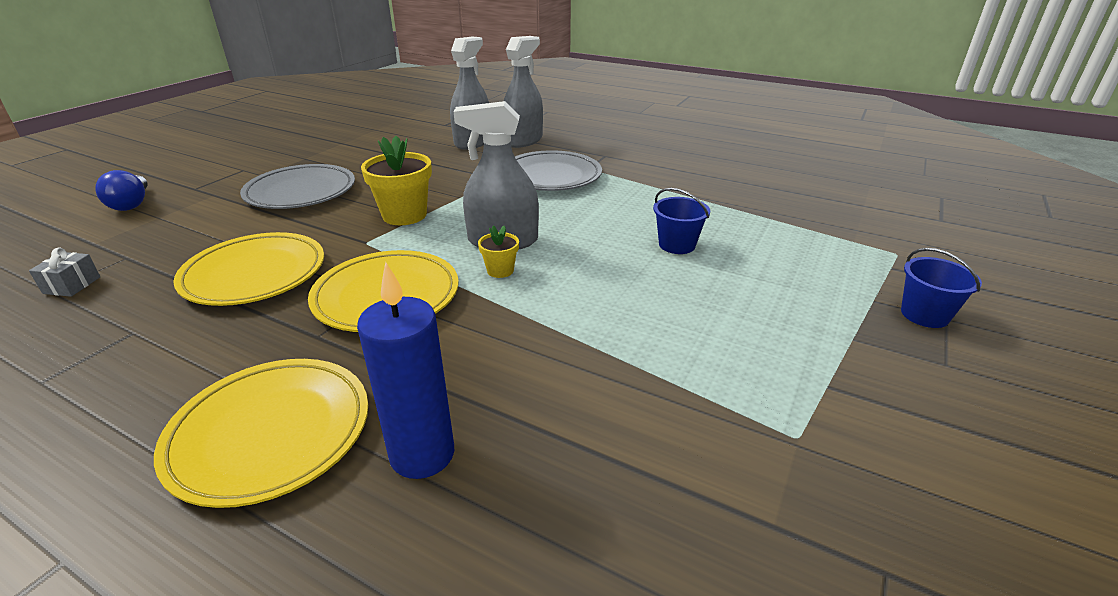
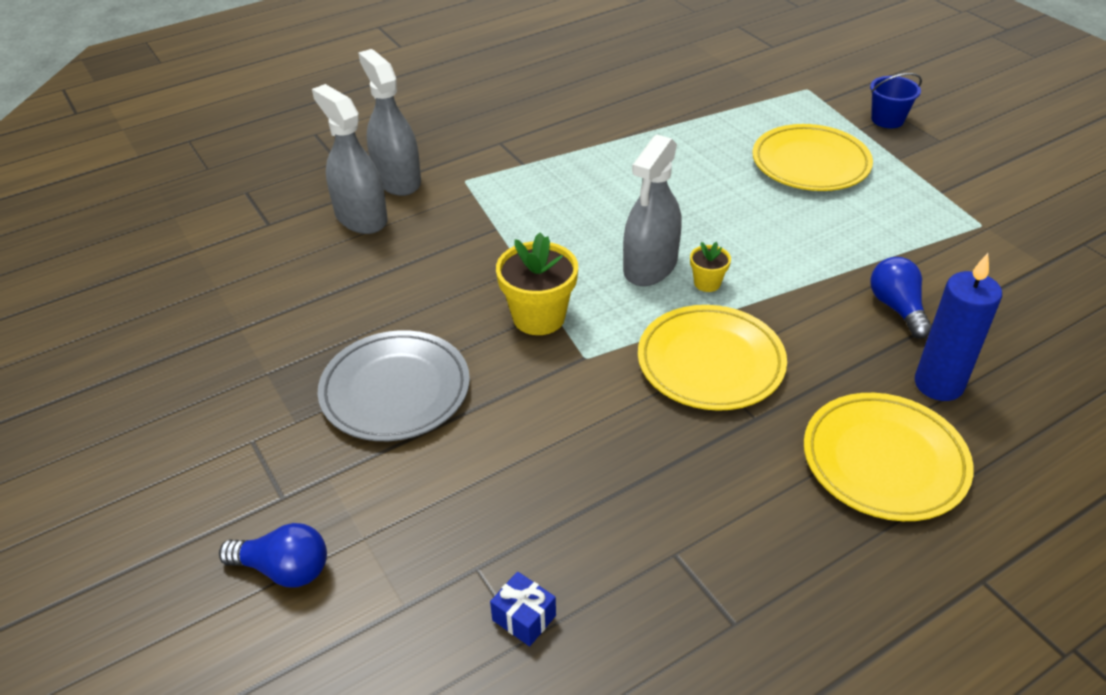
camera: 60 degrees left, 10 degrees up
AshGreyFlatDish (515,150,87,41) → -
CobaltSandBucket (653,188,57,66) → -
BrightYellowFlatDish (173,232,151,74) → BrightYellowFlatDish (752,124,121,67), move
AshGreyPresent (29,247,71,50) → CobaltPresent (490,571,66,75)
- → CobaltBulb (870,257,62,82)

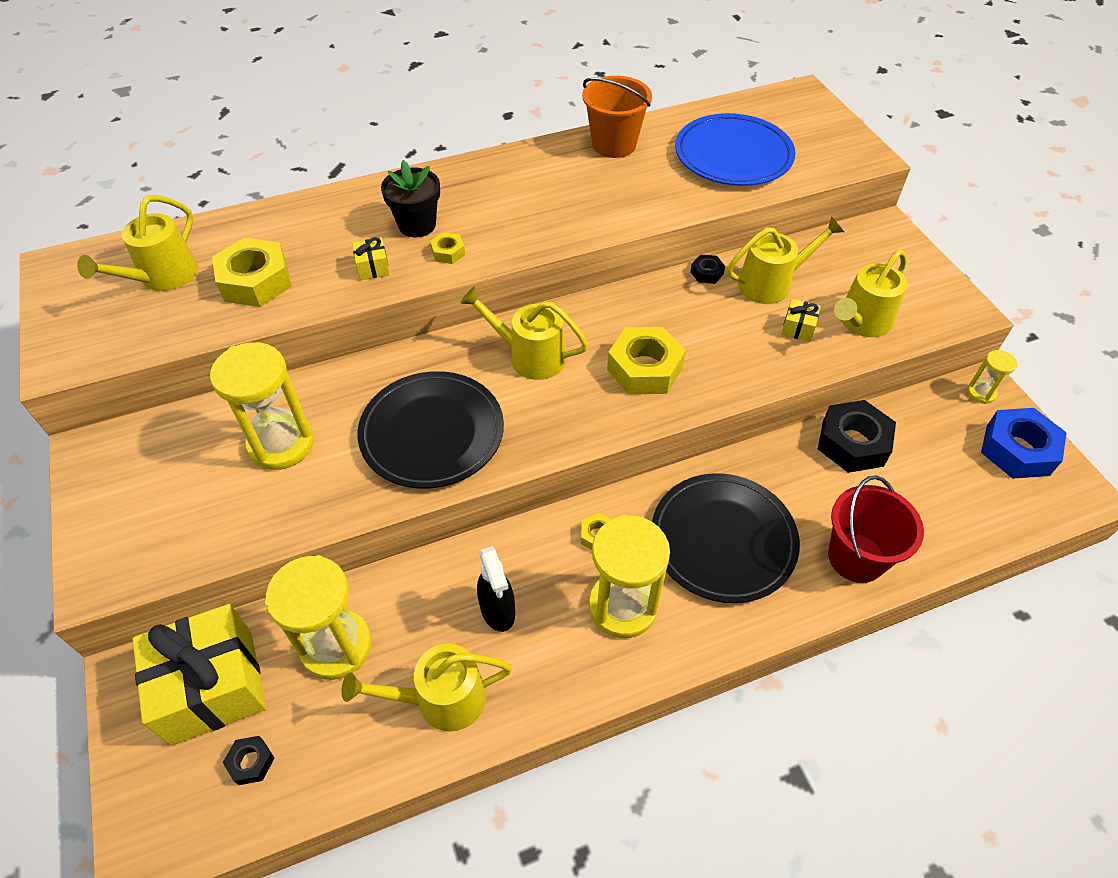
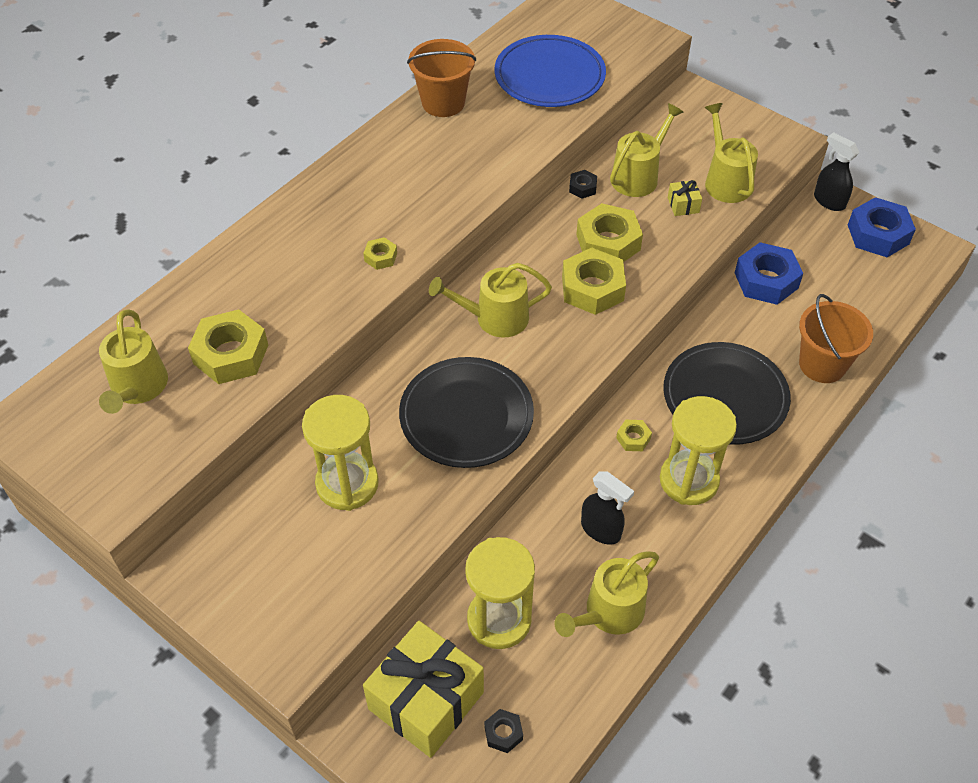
camera: 30 degrees left, 0 degrees up
BlackPottedPlant (381,160,59,77) → -
BrightYellowPresent (352,237,38,43) → -
BrightYellowWateringPot (834,250,73,87) → BrightYellowWateringPot (705,103,53,100), 150 degrees clockwise
BrightYellowSandTimer (967,350,50,54) → BlackSprayer (814,132,45,79)
BlackHexNut (818,400,78,73) → CobaltHexNut (735,242,68,63)
ScarletSandBucket (828,476,96,107) → OrangeSandBucket (799,294,74,89)
- → BrightYellowHexNut (576,203,67,59)

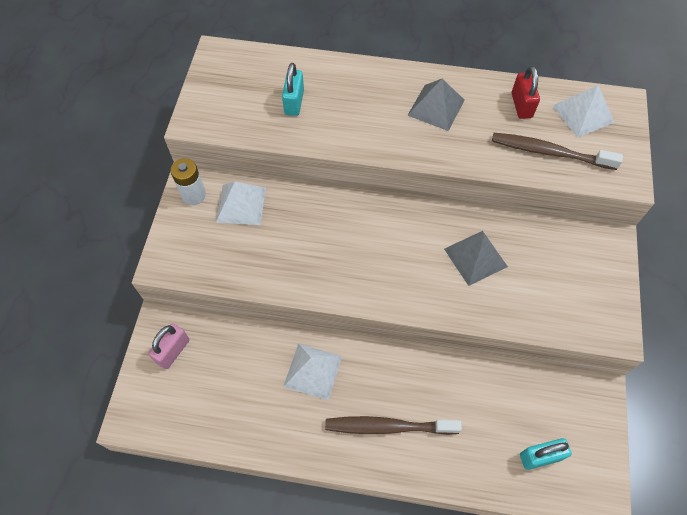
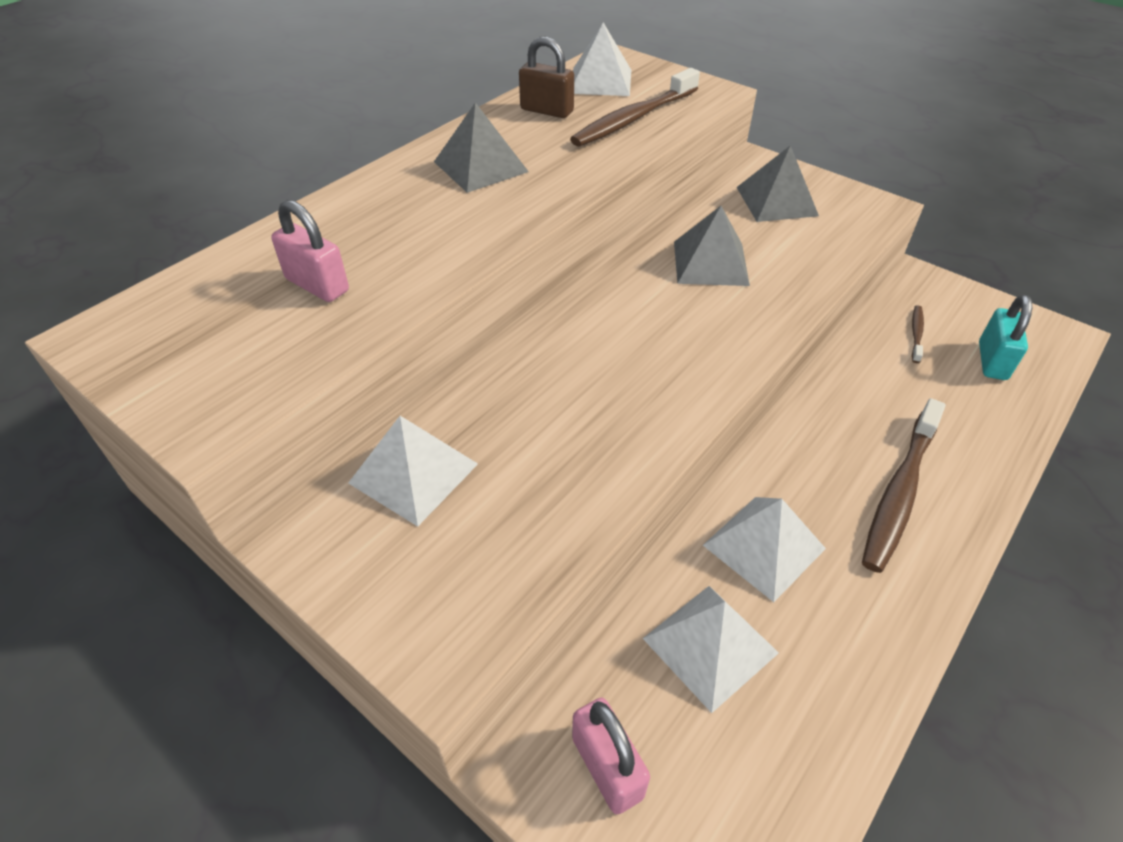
camera: 60 degrees left, 15 degrees down
TurquoiseLock (282,63,22,53) → RosyLock (271,200,78,102)
ScarletLock (512,66,28,53) → BrownLock (519,36,55,82)
SnowWhiteBattery (170,158,36,47) → -
- → AshGreyPyramidShape (737,145,82,77)
- → BrownDentalBrush (912,305,12,58)
- → SnowWhitePyramidShape (642,586,137,127)

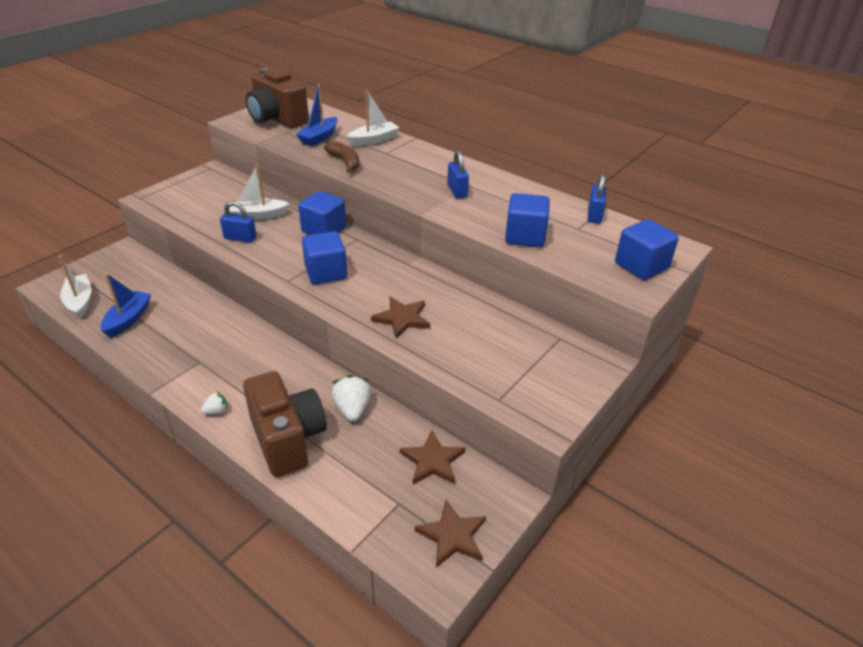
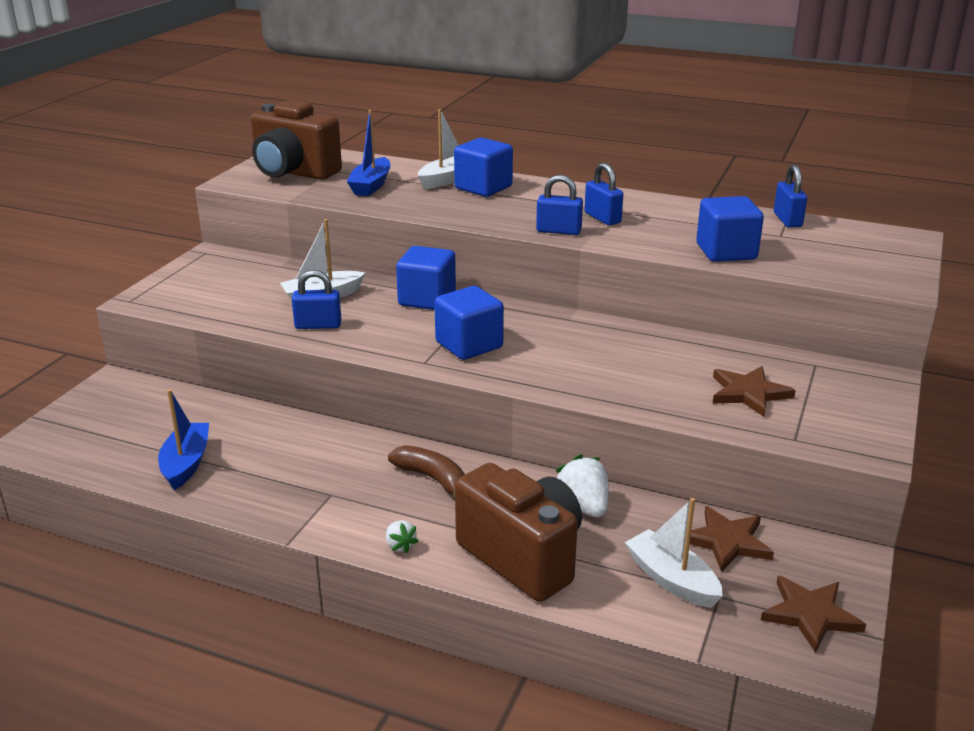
camera: 15 degrees left, 10 degrees down
BrownBananaFruit (324,141,36,32) → BrownBananaFruit (388,445,77,56), move
CobaltCube (615,219,64,61) → CobaltCube (454,138,59,59), move
SnowWhiteSailboat (59,256,32,62) → SnowWhiteSailboat (625,498,98,110), move
BrownFivePointedStar (371,297,59,42) → BrownFivePointedStar (713,366,83,51), move
SnowWhiteBerry (201,391,26,23) → SnowWhiteBerry (386,520,32,34), 105 degrees clockwise
- → CobaltLock (536,175,47,60)

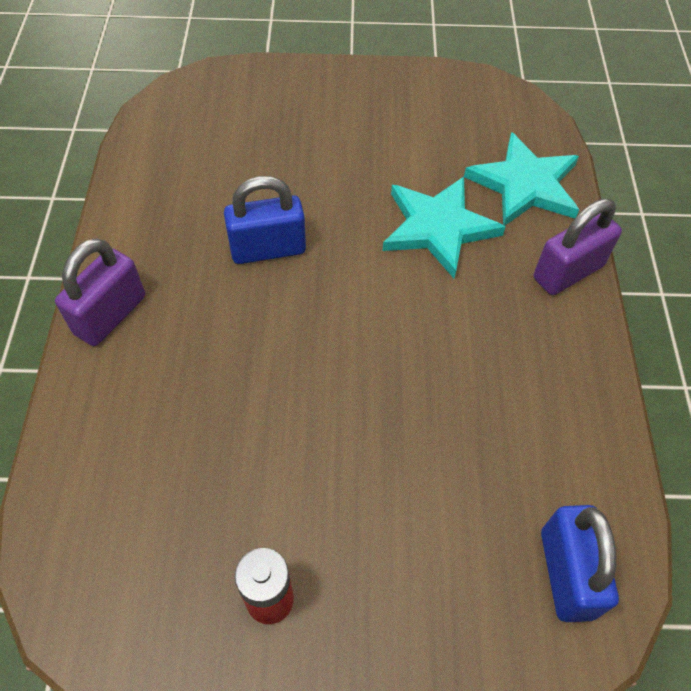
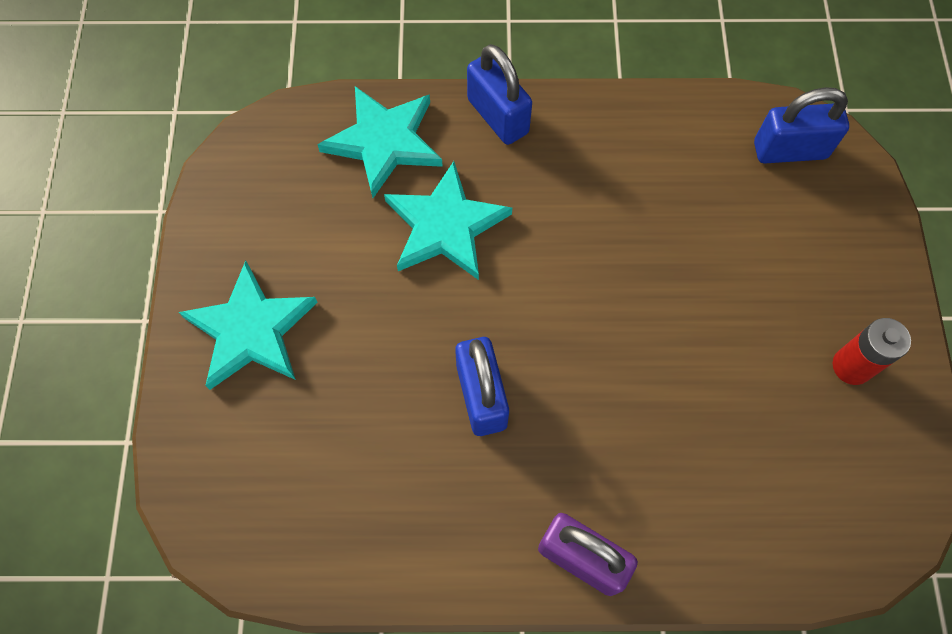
camera: 90 degrees left, 10 degrees up
RoyalPurpleLock (534,198,88,97) → CobaltLock (467,44,65,101)
- → TurquoiseFivePointedStar (179,260,139,130)

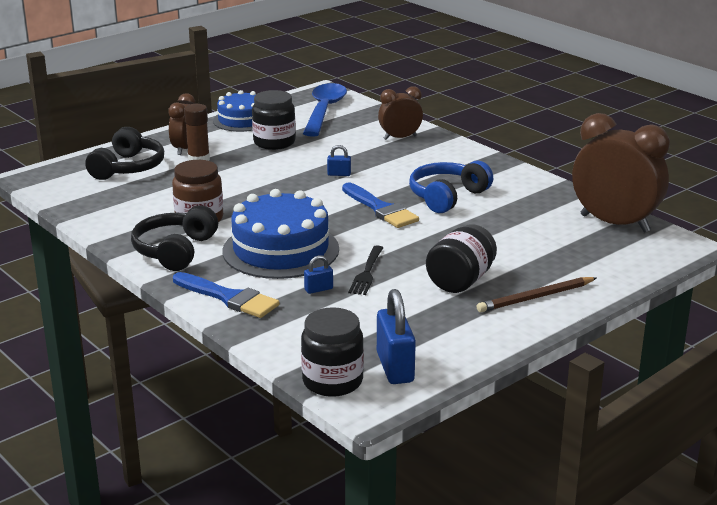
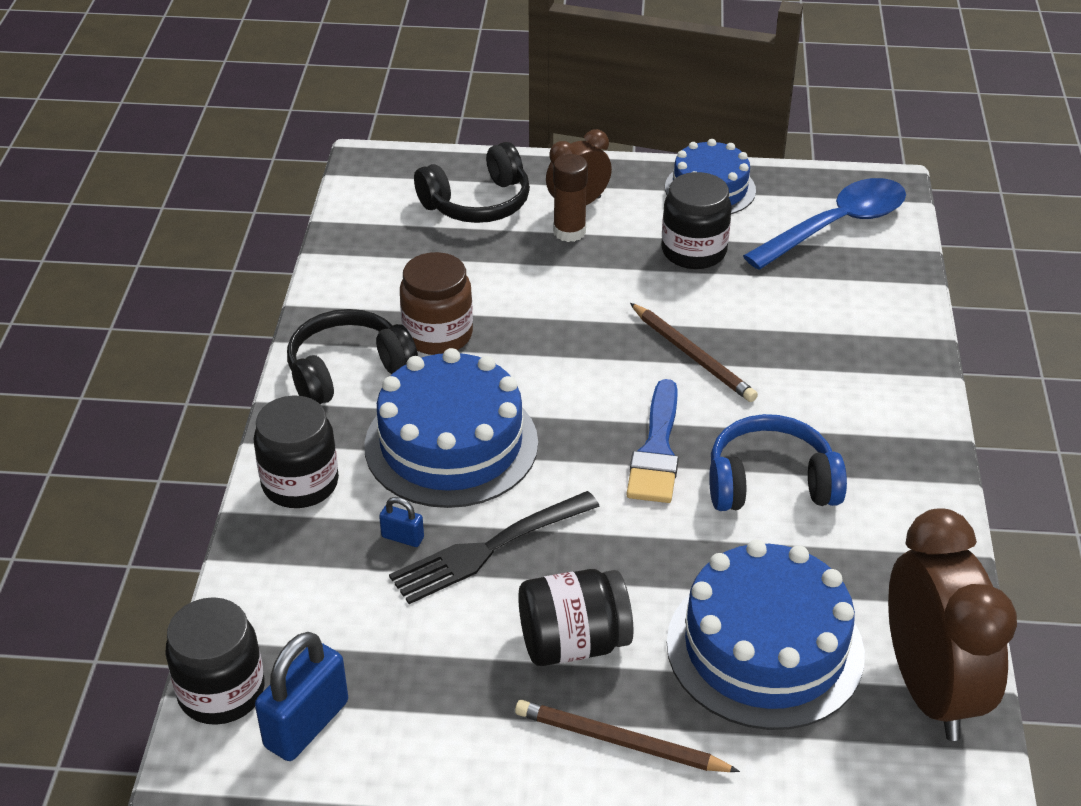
camera: 45 degrees right, 15 degrees up
BrownClock (378,86,45,54) → -
CobaltLock (327,145,24,31) → BrownPencil (630,303,128,99)
BlackFork (348,245,35,50) → BlackFork (389,491,211,113), x1.52
CobaltPaintBrush (173,272,107,46) → BlackPreserveJar (254,395,85,113)
- → CobaltLayerCake (667,539,198,191)

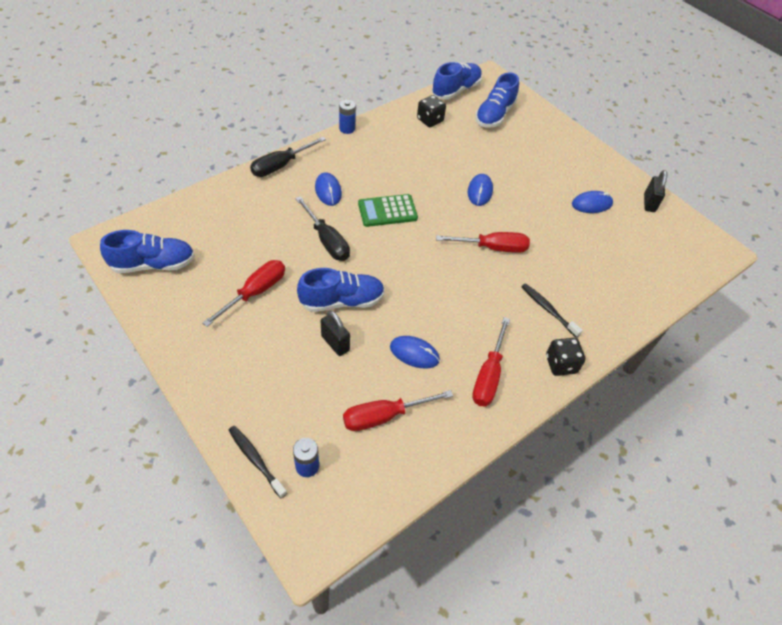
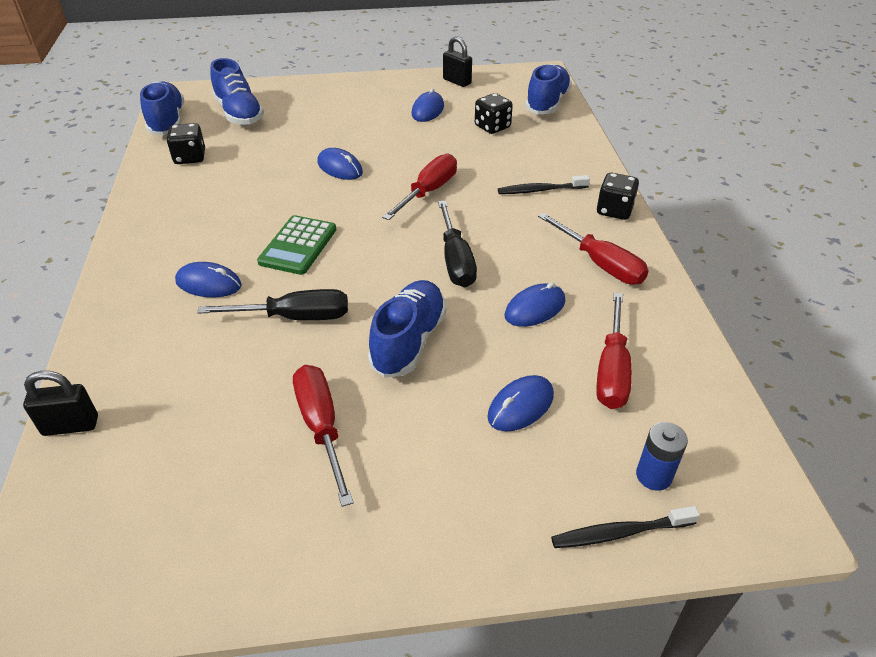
camera: 55 degrees left, 10 degrees down
CobaltBattery (339,100,17,34) → -
BlackHandScrewdriver (250,137,76,40) → BlackHandScrewdriver (438,200,39,87), move
CobaltShoe (100,230,95,43) → CobaltShoe (525,64,47,50), move
BlackLock (321,311,29,45) → BlackLock (23,371,75,65), move
- → BlackDice (475,93,38,41)
- → CobaltPcMouse (488,375,66,56)

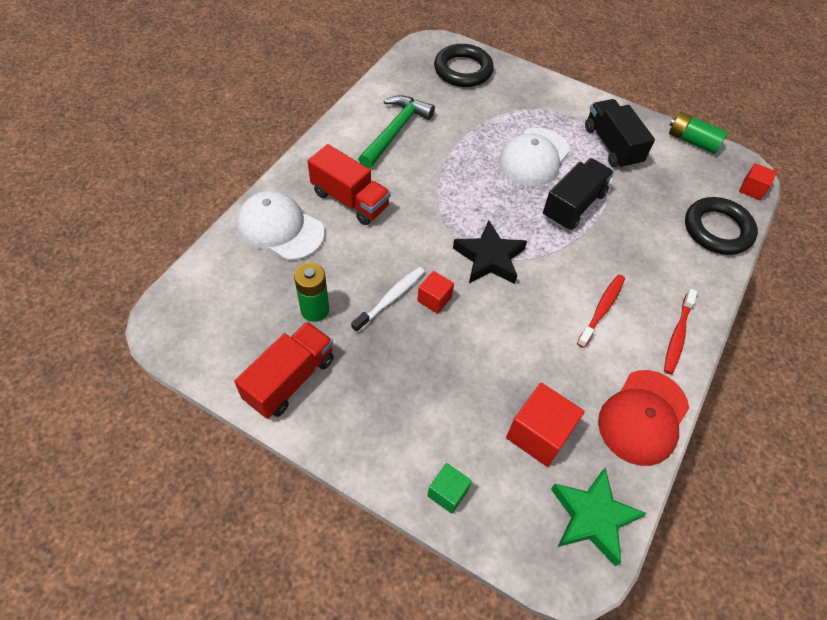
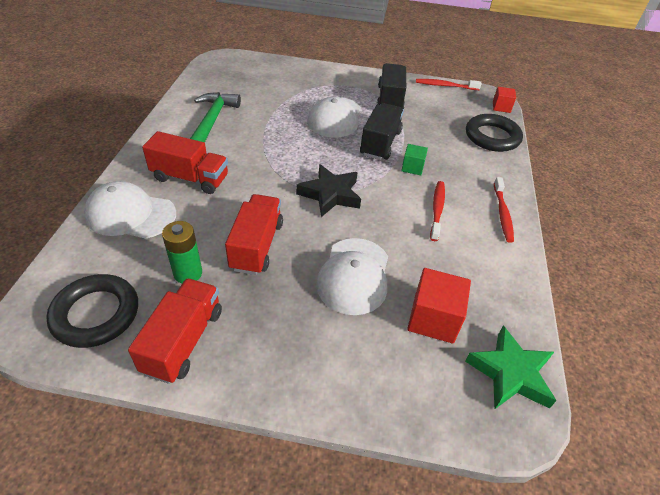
camera: 20 degrees left, 10 degrees down
BlackHoop (434,44,60,43) → BlackHoop (46,274,92,74), move
BlackLorry (585,99,70,70) → BlackLorry (377,63,29,46), 45 degrees clockwise
GreenBattery (669,112,59,42) → ScarletDentalBrush (416,79,66,11)
SnowWhiteDentalBrush (351,267,74,66) → ScarletLorry (225,194,58,81)
ScarletCube (417,271,37,43) → -
ScarletCap (598,370,91,96) → -
GreenCube (427,463,45,51) → GreenCube (401,144,27,31), move
- → SnowWhiteCap (316,238,72,77)

